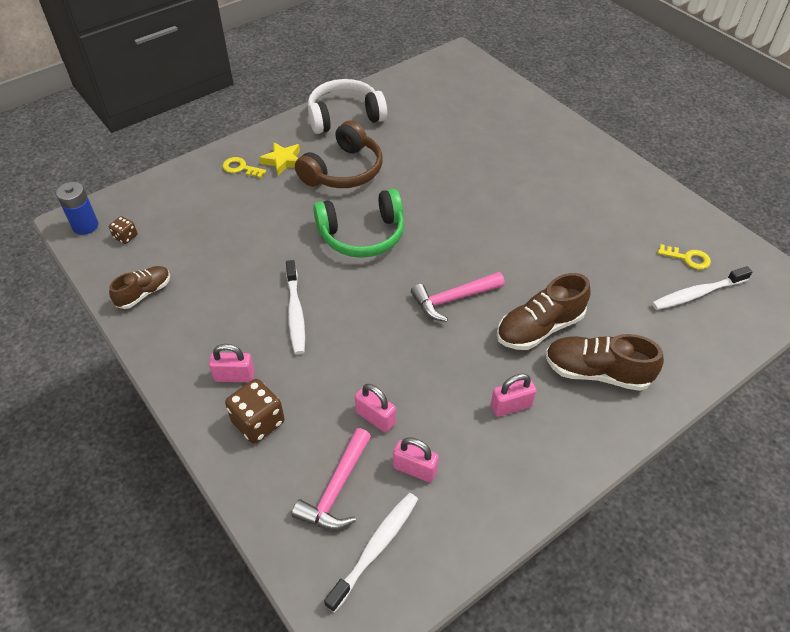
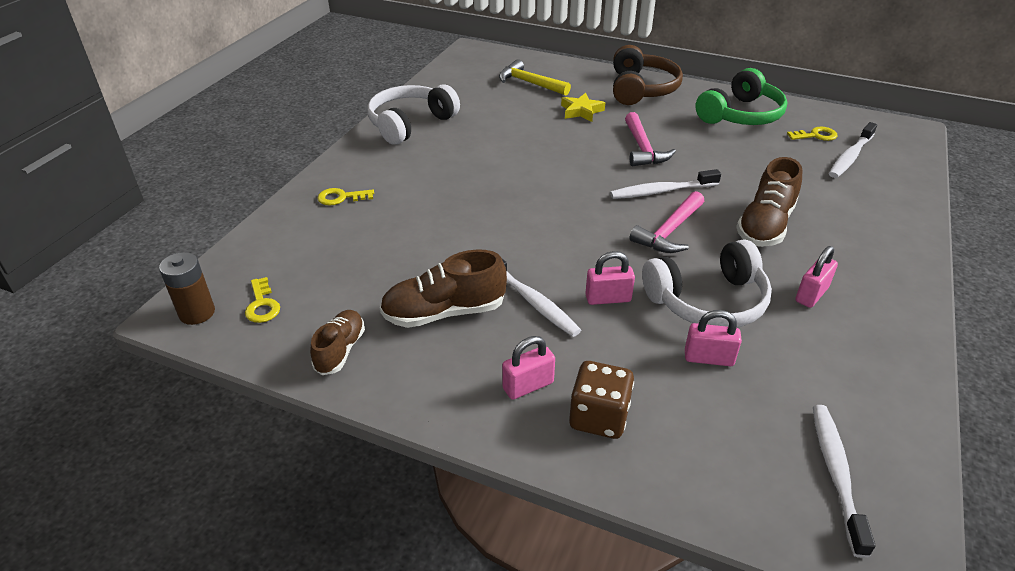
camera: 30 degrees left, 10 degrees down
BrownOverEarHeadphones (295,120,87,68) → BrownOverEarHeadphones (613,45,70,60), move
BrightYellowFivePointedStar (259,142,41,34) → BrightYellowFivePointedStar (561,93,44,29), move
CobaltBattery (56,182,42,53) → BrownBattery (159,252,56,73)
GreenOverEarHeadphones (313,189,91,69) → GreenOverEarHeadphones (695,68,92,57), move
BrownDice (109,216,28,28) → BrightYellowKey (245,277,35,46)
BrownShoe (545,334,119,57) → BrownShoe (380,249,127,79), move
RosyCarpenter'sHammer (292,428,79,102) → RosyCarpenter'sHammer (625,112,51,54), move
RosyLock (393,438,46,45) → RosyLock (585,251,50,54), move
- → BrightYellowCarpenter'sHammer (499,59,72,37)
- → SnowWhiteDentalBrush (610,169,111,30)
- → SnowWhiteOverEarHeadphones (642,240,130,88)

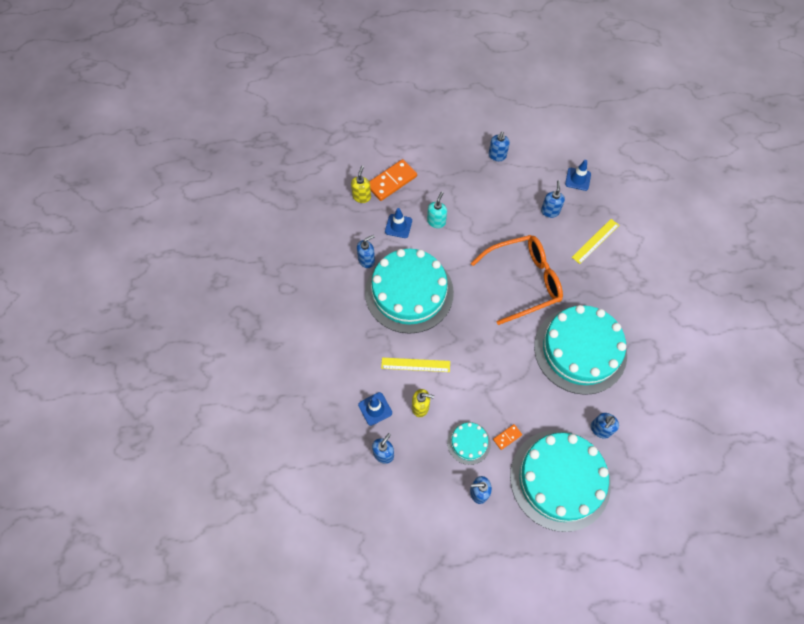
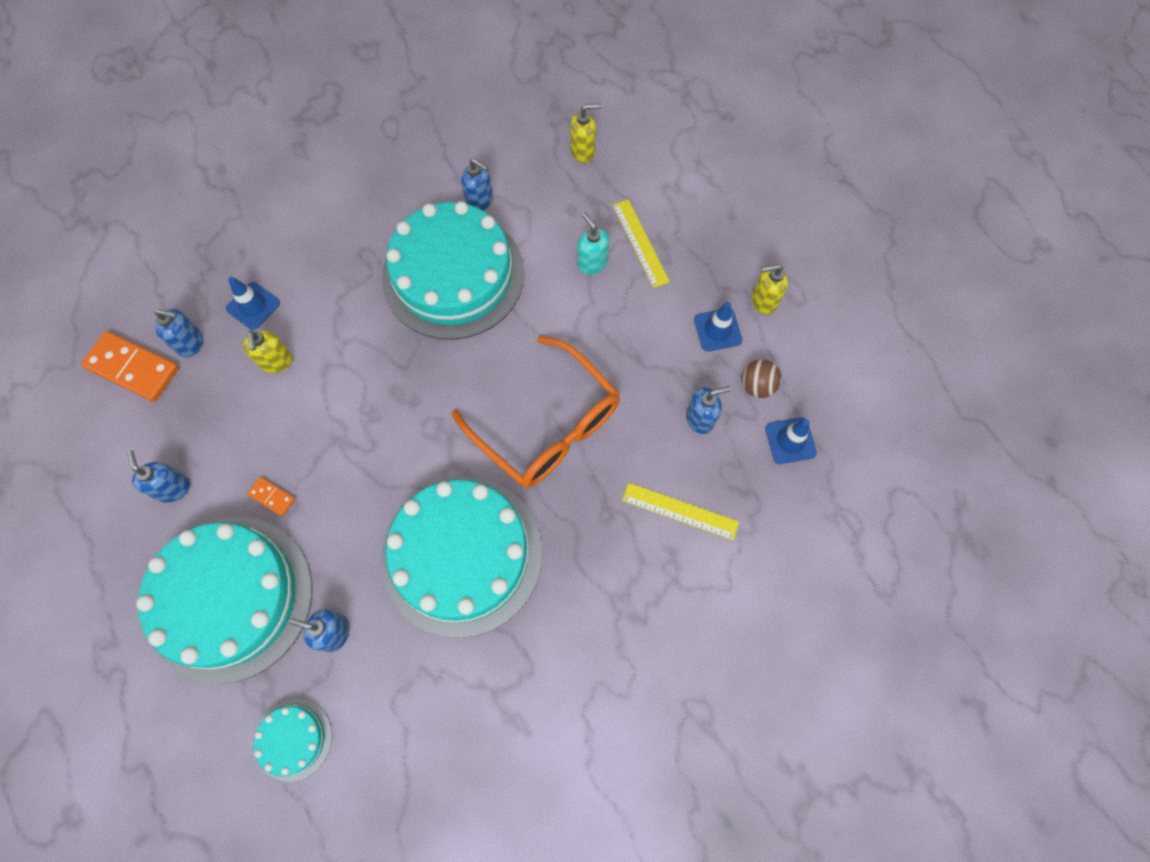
camera: 65 degrees right, 5 degrees up
CobaltSoapDispenser (489,131,21,30) → BrightYellowSoapDispenser (752,264,36,50)
OrangeDominoPiece (369,159,48,42) → OrangeDominoPiece (81,331,98,71), move
TurquoiseSoapDispenser (427,192,20,36) → TurquoiseSoapDispenser (577,212,32,63), 120 degrees counterclockwise
CobaltSafetyCone (385,208,27,30) → CobaltSafetyCone (694,302,48,49), move
BrightYellowMeasuringStick (381,357,69,15) → BrightYellowMeasuringStick (613,199,57,89), move
TurquoiseLayerCake (447,422,44,43) → TurquoiseLayerCake (254,699,78,83), move
- → BrownSphere (742,359,40,39)

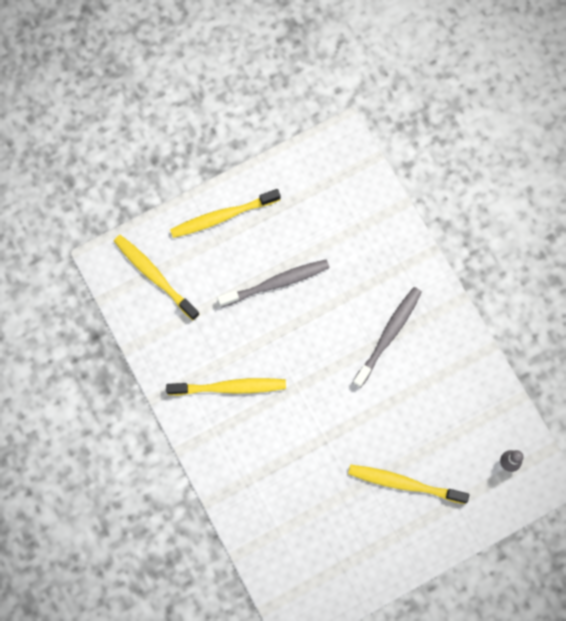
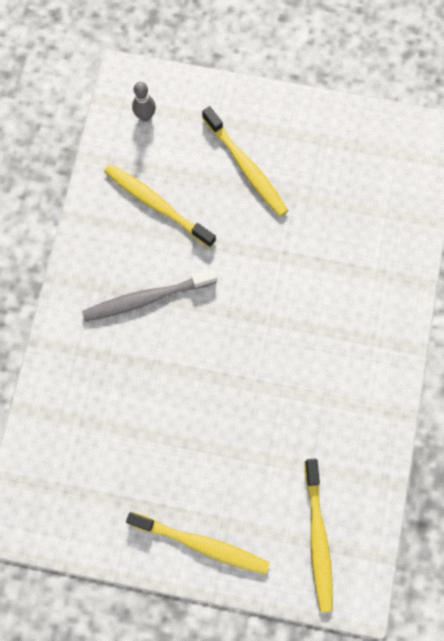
camera: 140 degrees left, 0 degrees up
AshGreyDentalBrush (217,260,113,47) → -
BrightYellowDentalBrush (166,378,120,17) → BrightYellowDentalBrush (104,164,112,84), move

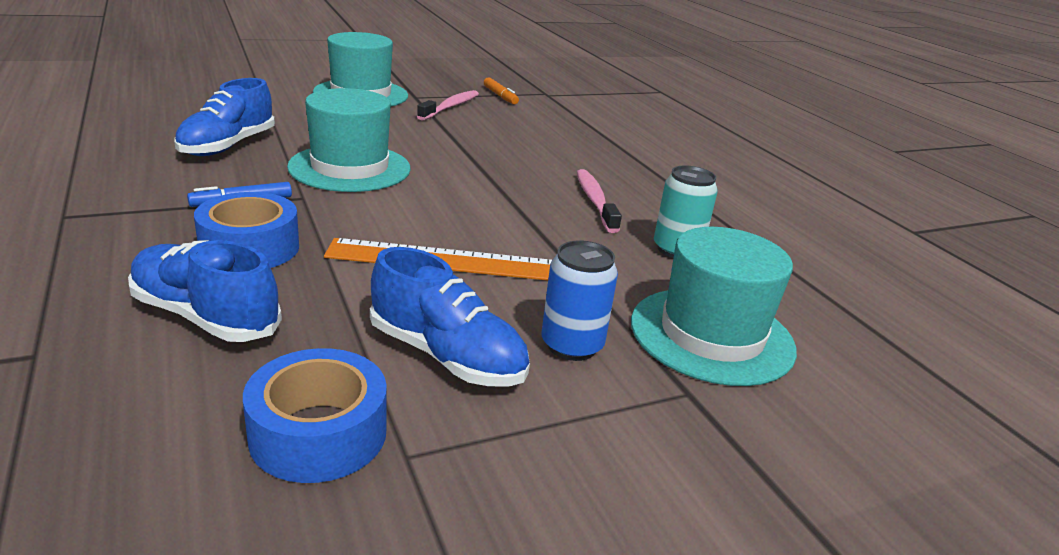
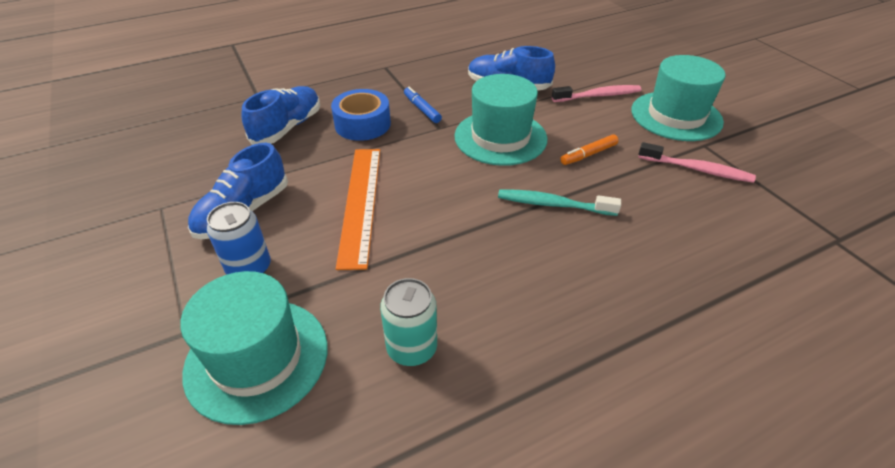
camera: 90 degrees right, 15 degrees up
OrangeMarkerPen (484,77,35,28) → OrangeMarkerPen (560,134,58,31), move
RosyDentalBrush (577,169,45,64) → RosyDentalBrush (552,85,89,17), move
CobaltStickyTape (243,348,144,135) → -
- → TurquoiseDentalBrush (498,189,123,27)

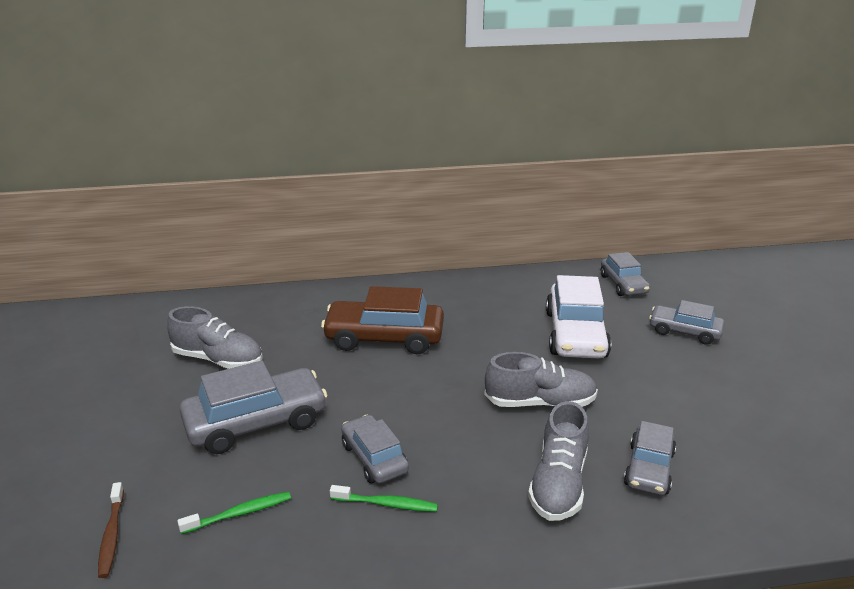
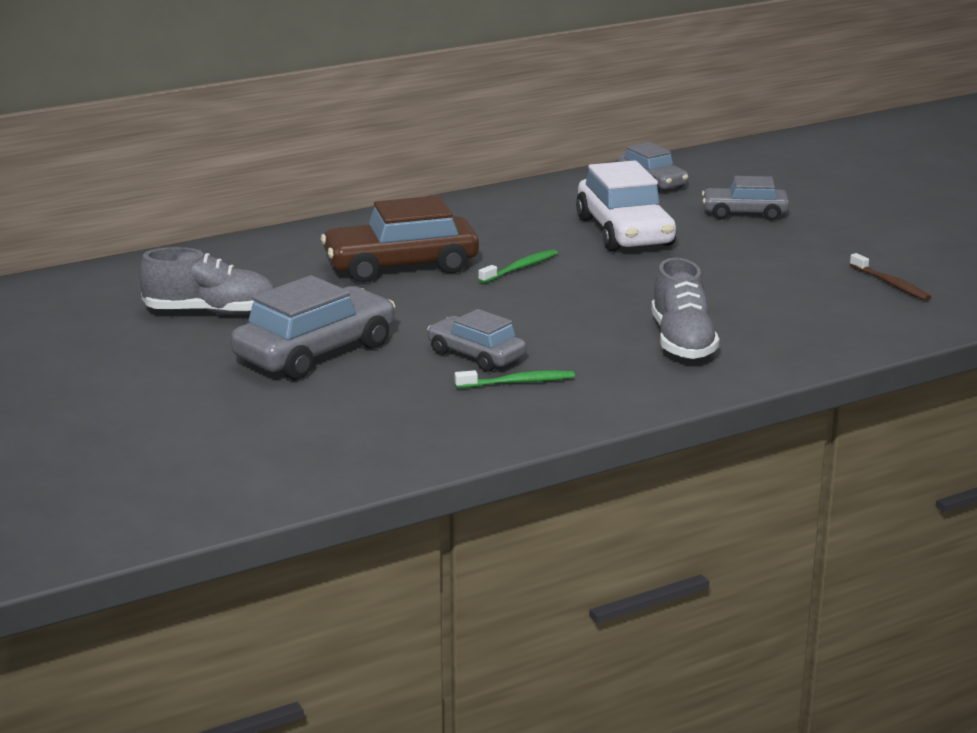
camera: 20 degrees left, 5 degrees down
AshGreyShoe (484,352,114,55) → -
AshGreyCar (624,421,52,75) → -
BrownDentalBrush (98,482,26,96) → BrownDentalBrush (850,253,81,48), move
GreenDentalBrush (177,492,114,42) → GreenDentalBrush (478,249,80,35), move

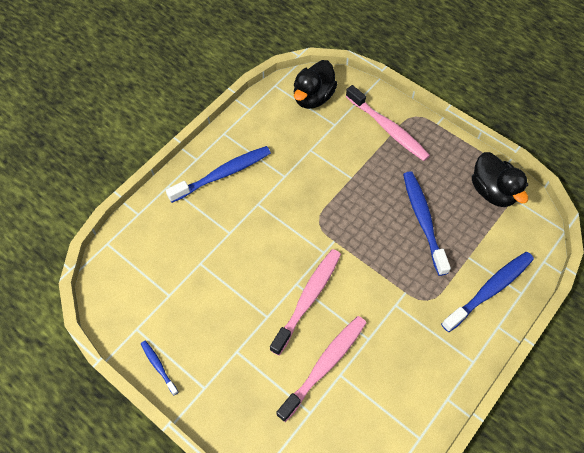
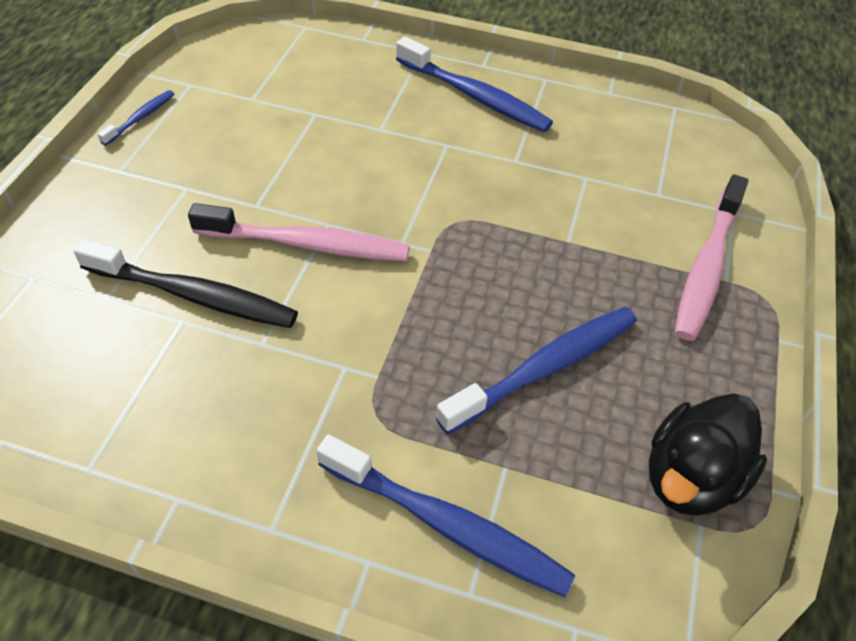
camera: 65 degrees right, 10 degrees down
BlackRubberDuck (294,60,43,49) → -
RosyDentalBrush (276,316,90,106) → BlackDentalBrush (74,239,224,89)

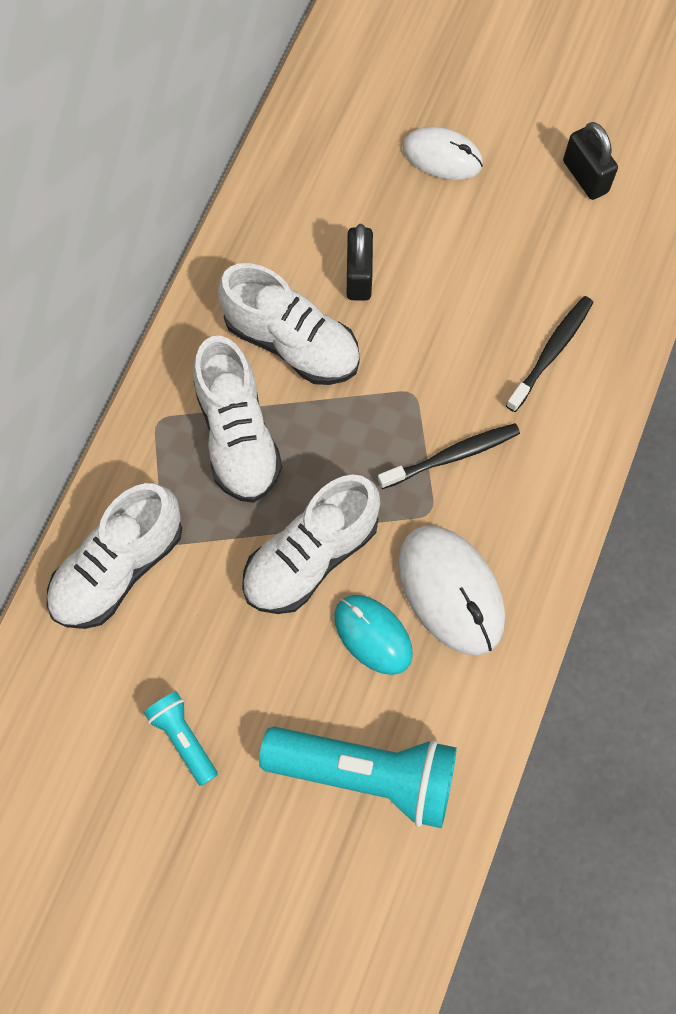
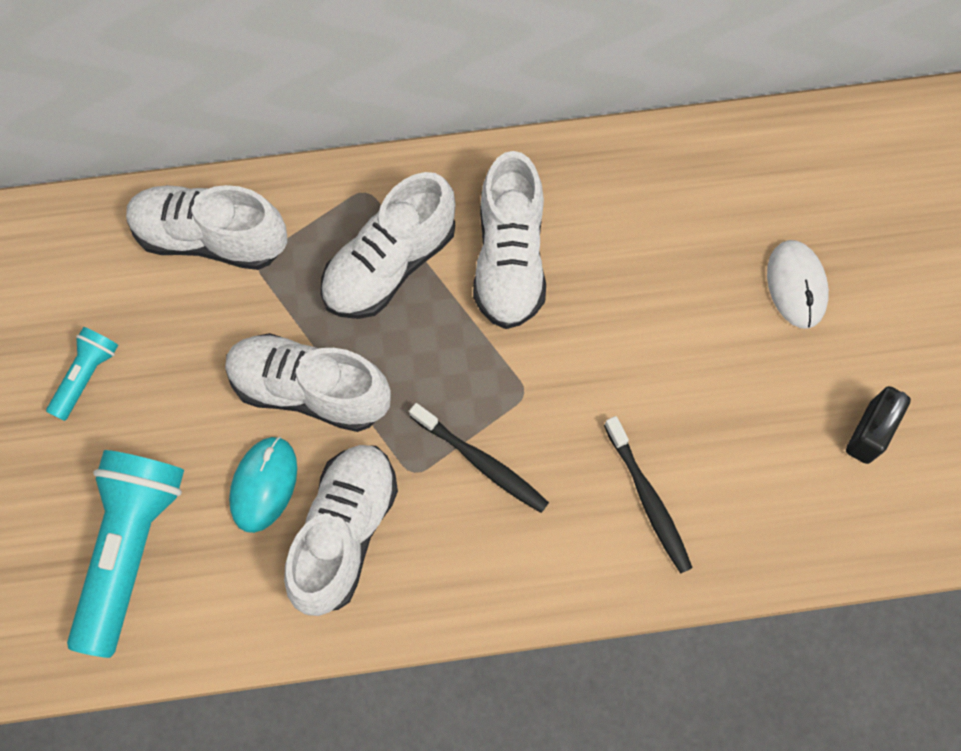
camera: 60 degrees right, 0 degrees up
BlackLock (347,224,26,77) → -
BlackDentalBrush (506,296,88,116) → BlackDentalBrush (604,416,89,158), 60 degrees clockwise
SnowWhitePcMouse (398,525,107,130) → SnowWhiteShoe (284,445,114,171)
TurquoiseFlashlight (259,727,198,101) → TurquoiseFlashlight (67,450,117,208), 150 degrees counterclockwise

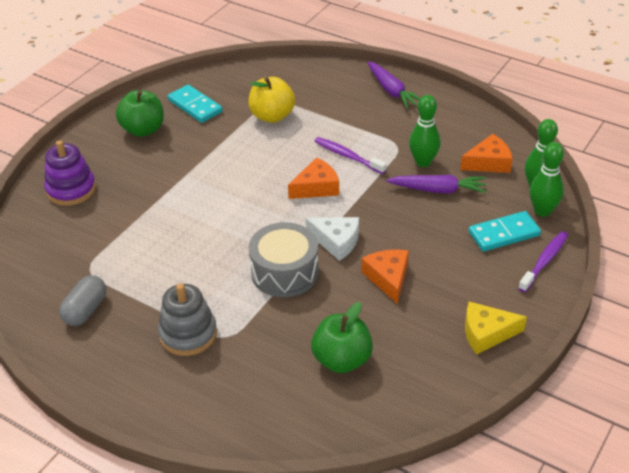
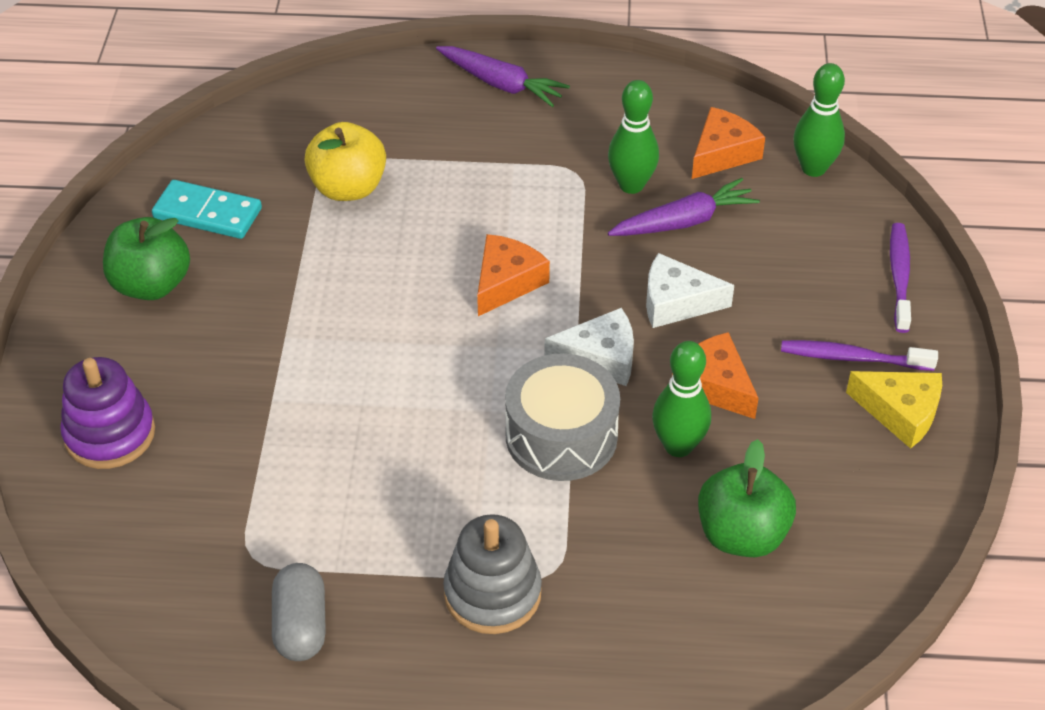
camera: 30 degrees left, 5 degrees up
RoyalPurpleDentalBrush (314,137,73,37) → RoyalPurpleDentalBrush (781,340,157,31), move
GreenTenpin (529,142,35,75) → GreenTenpin (652,341,59,116), move
TurquoiseDominoPiece (468,211,73,40) → -
BrightYellowCheeseWedge (465,301,62,54) → BrightYellowCheeseWedge (846,371,96,78), 120 degrees counterclockwise
- → SnowWhiteCheeseWedge (646,253,88,75)

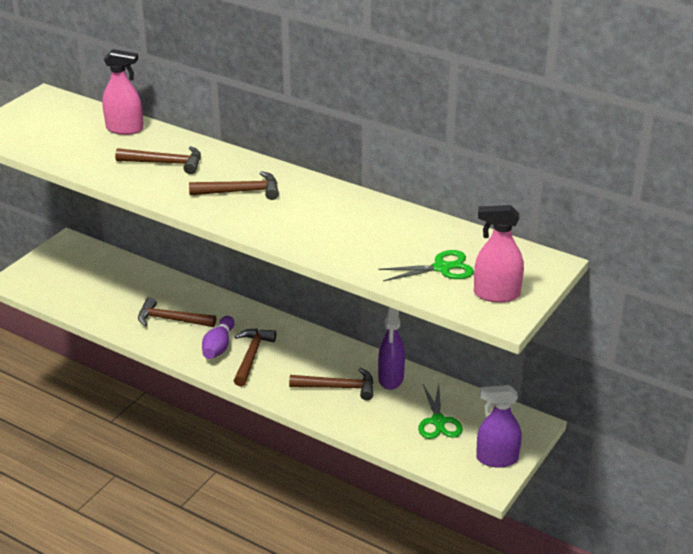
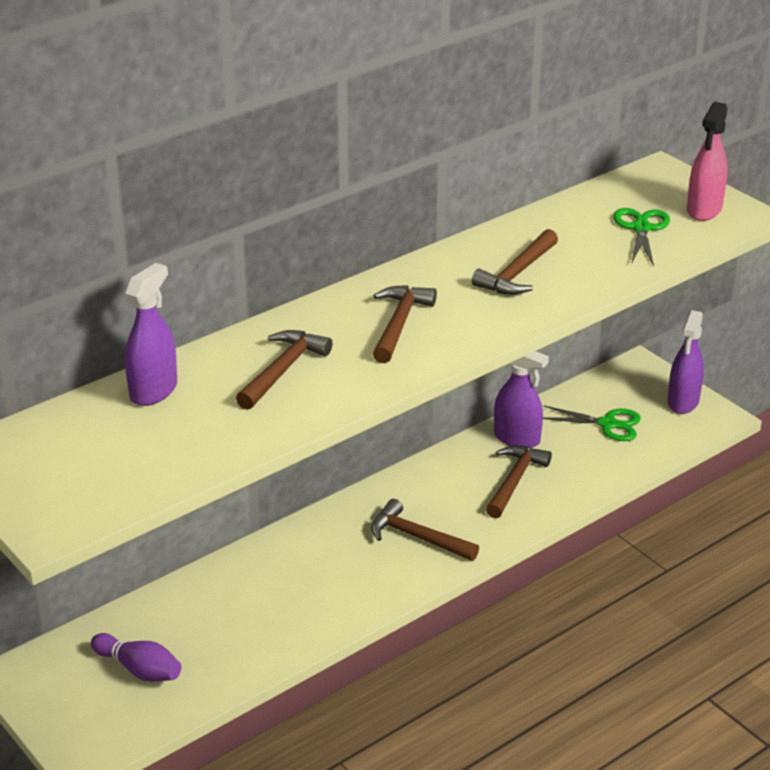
camera: 70 degrees left, 0 degrees up
RosySprayer (102,49,42,86) → RoyalPurpleSprayer (125,263,52,143)
BrownCarpenter'sHammer (138,297,78,30) → BrownCarpenter'sHammer (472,229,86,66), move
RoyalPurpleTenpin (202,316,32,43) → RoyalPurpleTenpin (91,633,90,49), move

